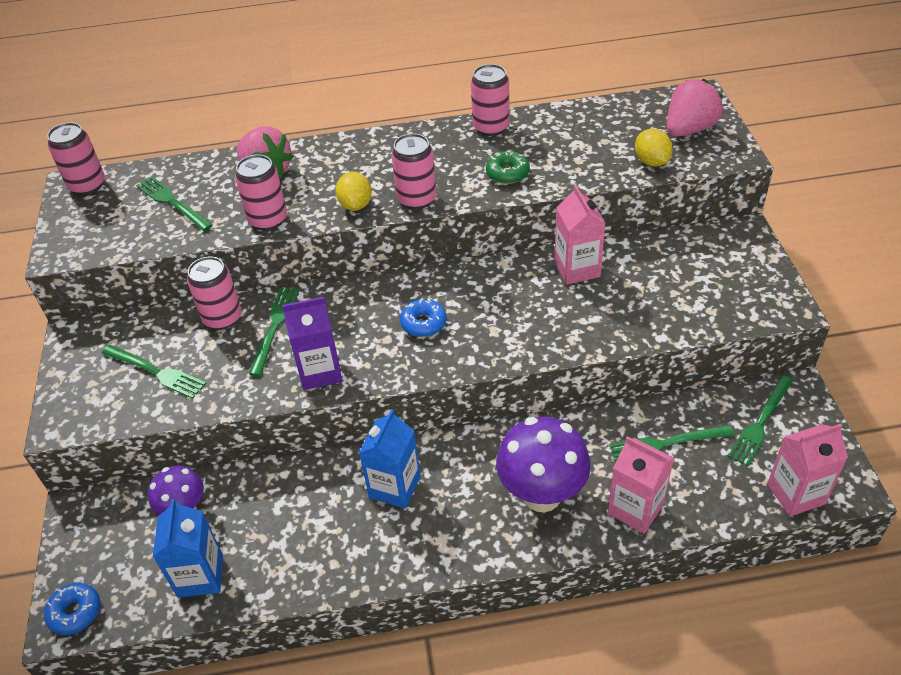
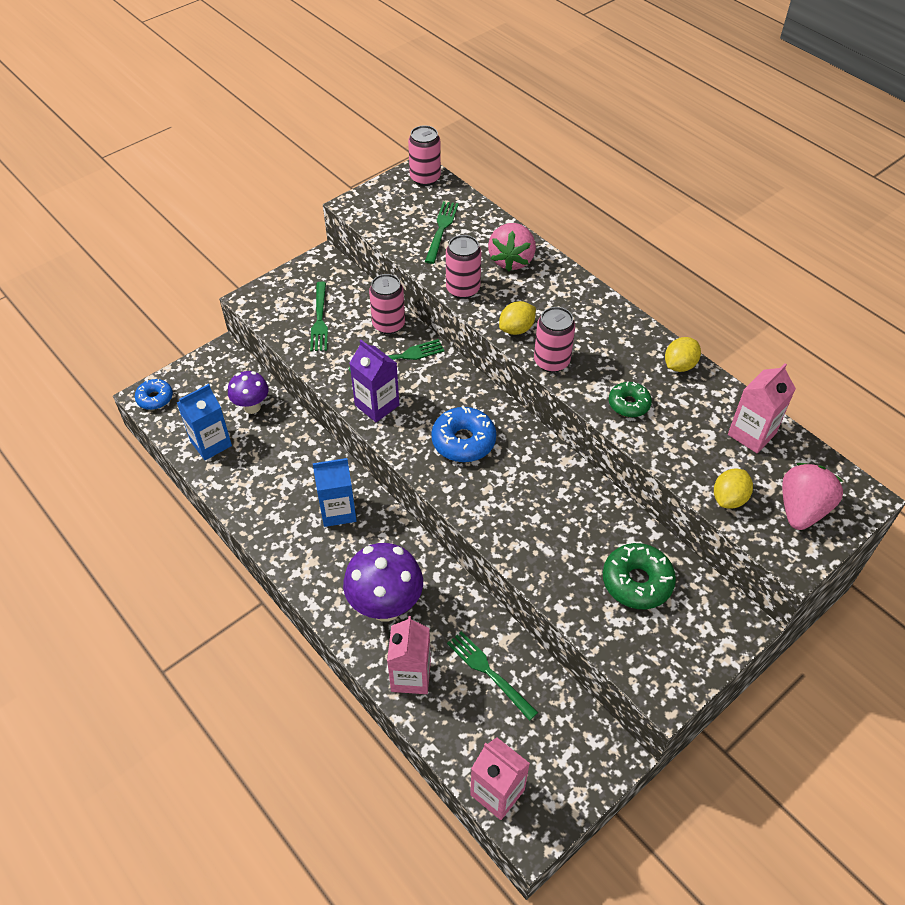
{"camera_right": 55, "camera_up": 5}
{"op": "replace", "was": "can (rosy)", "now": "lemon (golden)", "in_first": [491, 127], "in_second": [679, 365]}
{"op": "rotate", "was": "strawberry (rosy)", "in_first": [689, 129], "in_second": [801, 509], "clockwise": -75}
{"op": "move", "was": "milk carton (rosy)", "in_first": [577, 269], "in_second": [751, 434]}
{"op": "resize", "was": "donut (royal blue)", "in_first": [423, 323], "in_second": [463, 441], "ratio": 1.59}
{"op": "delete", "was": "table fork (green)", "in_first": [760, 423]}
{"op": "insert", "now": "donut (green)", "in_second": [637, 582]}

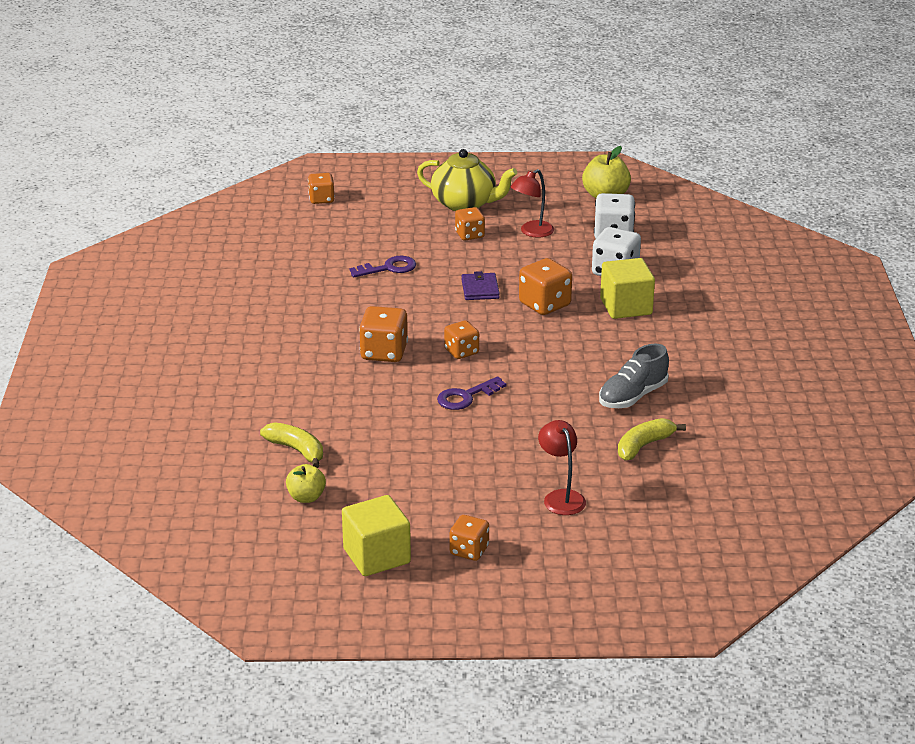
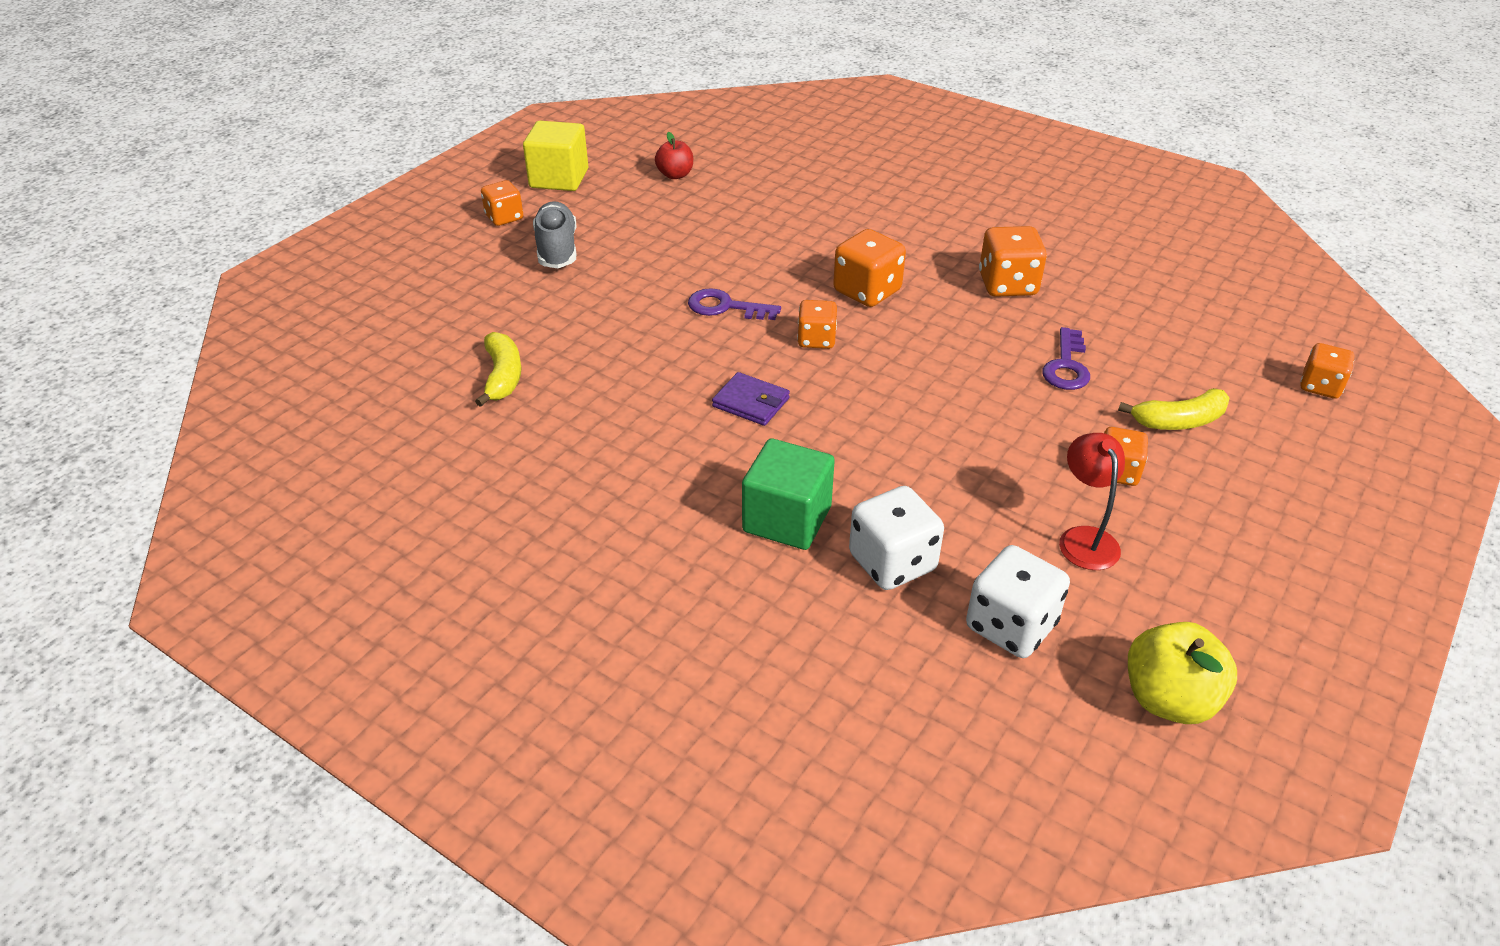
{"camera_right": 125, "camera_up": 10}
{"op": "delete", "was": "china teapot (golden)", "in_first": [465, 204]}
{"op": "move", "was": "dice (orange-coloured)", "in_first": [544, 304], "in_second": [1007, 285]}
{"op": "recolor", "was": "solid cube (golden)", "now": "solid cube (green)", "in_first": [626, 307], "in_second": [787, 519]}
{"op": "move", "was": "wallet (violet)", "in_first": [480, 289], "in_second": [751, 402]}
{"op": "move", "was": "shoe (ash-grey)", "in_first": [633, 396], "in_second": [557, 249]}
{"op": "rotate", "was": "latchkey (violet)", "in_first": [466, 396], "in_second": [726, 307], "clockwise": -75}
{"op": "delete", "was": "reading lamp (red)", "in_first": [561, 497]}
{"op": "move", "was": "banana fruit (golden)", "in_first": [296, 450], "in_second": [1178, 421]}
{"op": "recolor", "was": "apple fruit (golden)", "now": "apple fruit (red)", "in_first": [306, 497], "in_second": [675, 175]}

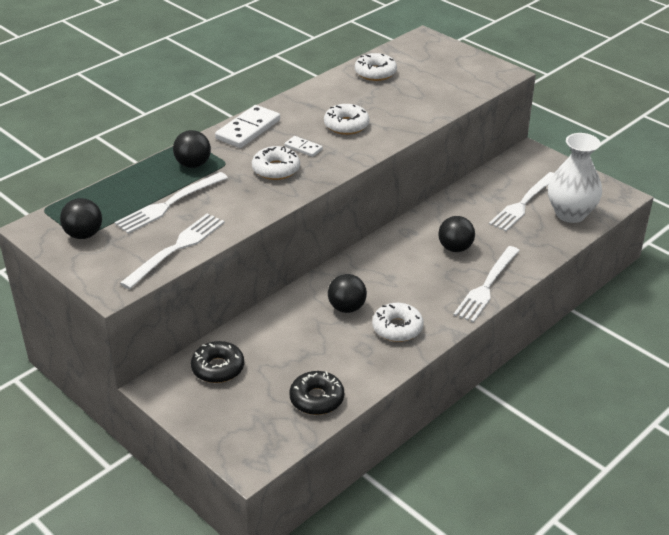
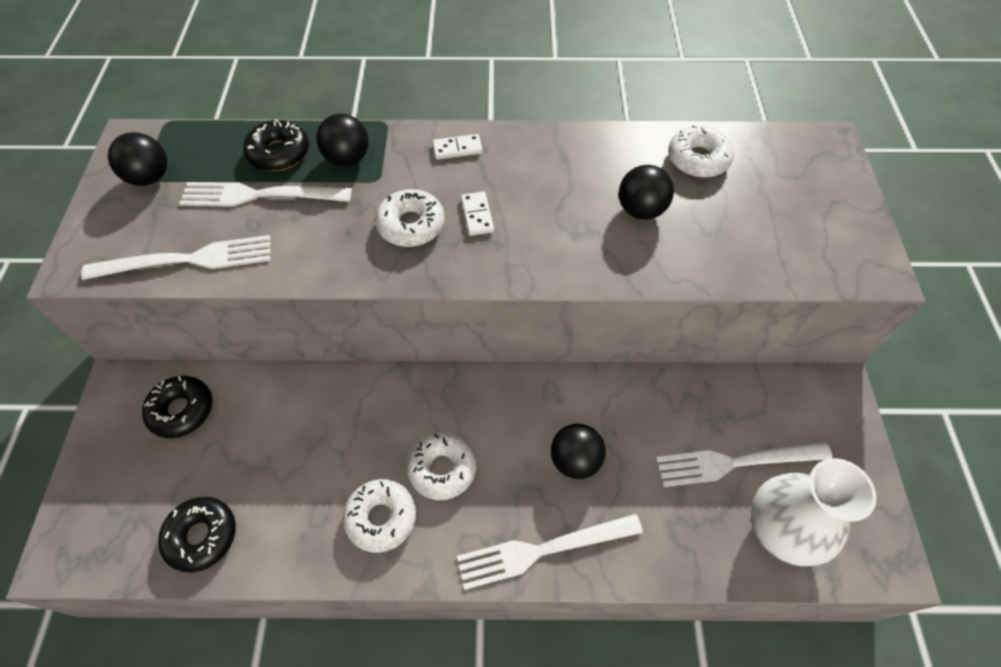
{"camera_right": 45, "camera_up": 20}
{"op": "move", "was": "donut (white)", "in_first": [346, 125], "in_second": [442, 468]}
{"op": "resize", "was": "domino tile (white)", "in_first": [248, 129], "in_second": [457, 148], "ratio": 0.52}
{"op": "move", "was": "ball (black)", "in_first": [347, 308], "in_second": [641, 210]}
{"op": "insert", "now": "donut (black)", "in_second": [279, 153]}

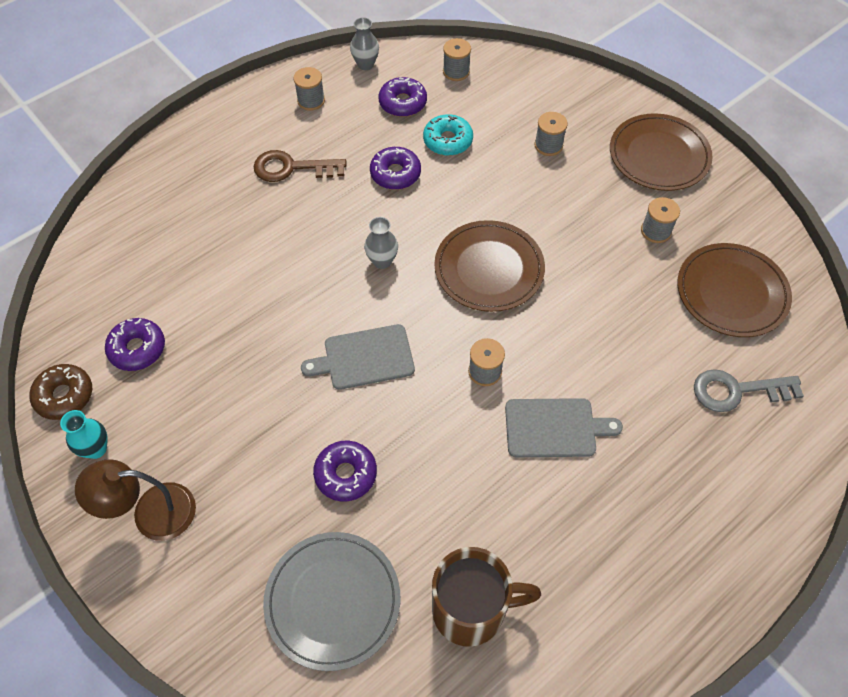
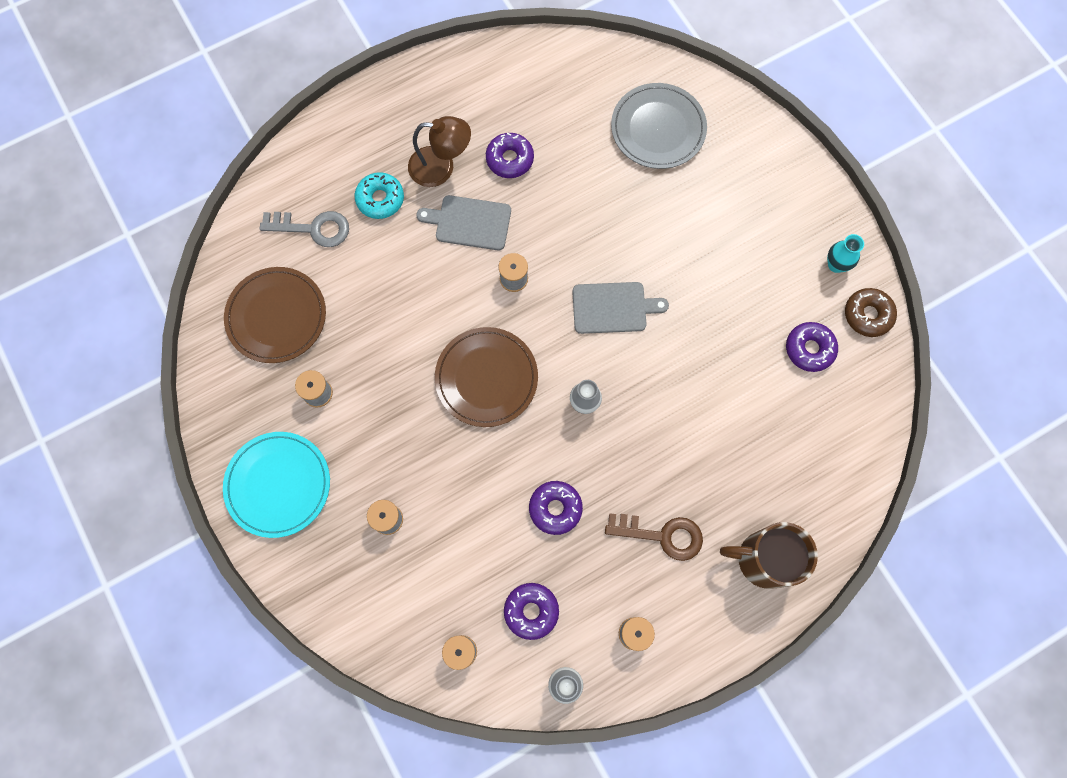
{"camera_right": -170, "camera_up": 15}
{"op": "recolor", "was": "flat dish (russet)", "now": "flat dish (teal)", "in_first": [659, 156], "in_second": [278, 485]}
{"op": "move", "was": "donut (teal)", "in_first": [447, 141], "in_second": [380, 199]}
{"op": "move", "was": "donut (violet)", "in_first": [346, 474], "in_second": [510, 159]}
{"op": "move", "was": "reading lamp (russet)", "in_first": [151, 513], "in_second": [441, 167]}
{"op": "move", "was": "mug (russet)", "in_first": [471, 609], "in_second": [763, 559]}

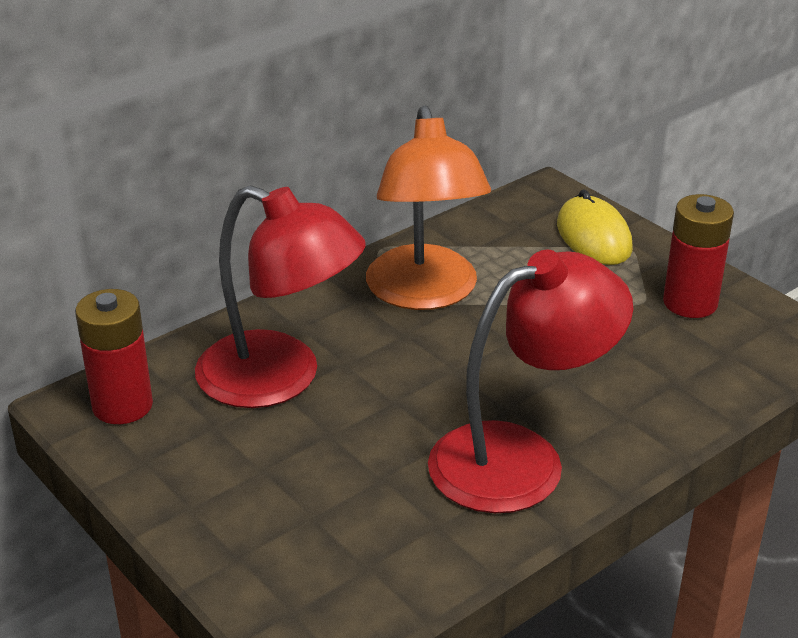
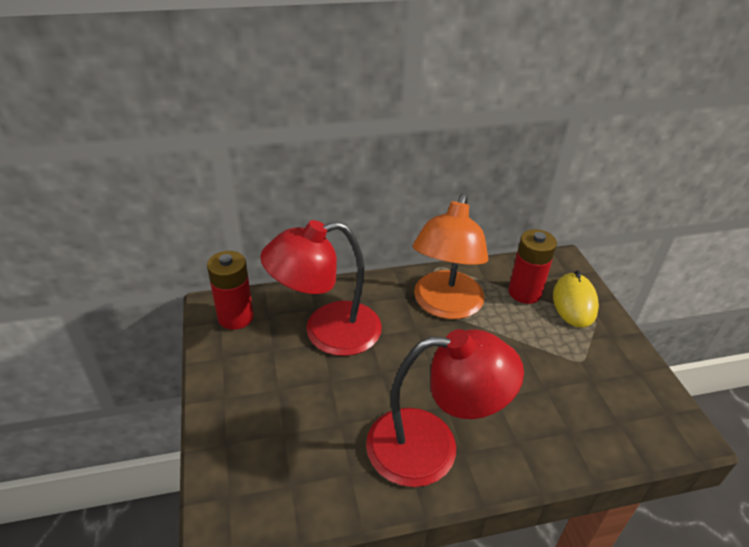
{"camera_right": 25, "camera_up": 5}
{"op": "rotate", "was": "reading lamp (red)", "in_first": [280, 379], "in_second": [327, 332], "clockwise": 105}
{"op": "move", "was": "power cell (red)", "in_first": [690, 303], "in_second": [524, 292]}

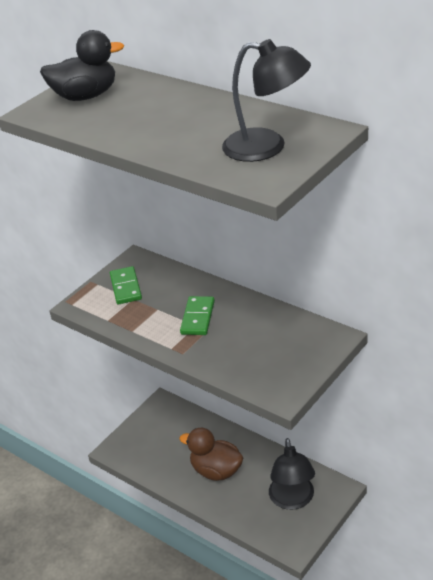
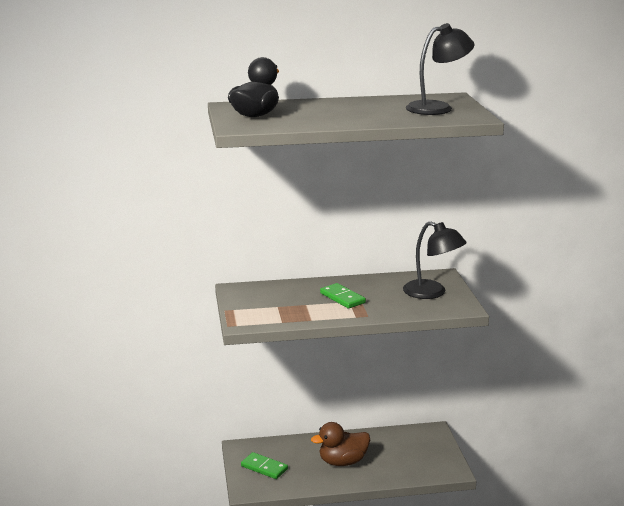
{"camera_right": -50, "camera_up": -15}
{"op": "move", "was": "domino tile (green)", "in_first": [126, 287], "in_second": [264, 467]}
{"op": "move", "was": "reading lamp (black)", "in_first": [292, 500], "in_second": [432, 293]}

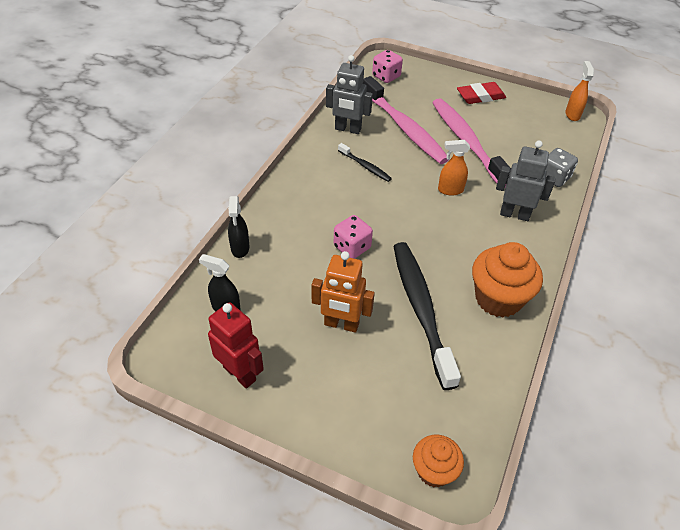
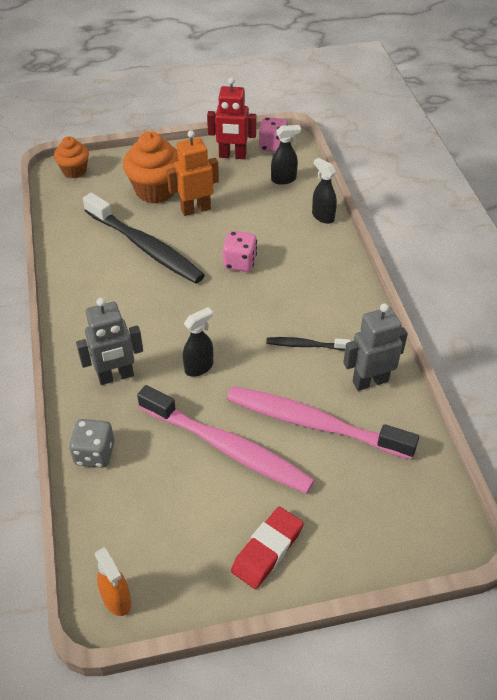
{"camera_right": 145, "camera_up": 0}
{"op": "move", "was": "dice (rosy)", "in_first": [386, 76], "in_second": [272, 146]}
{"op": "recolor", "was": "sprayer (orange-coloured)", "now": "sprayer (black)", "in_first": [450, 190], "in_second": [199, 367]}
{"op": "move", "was": "muffin (orange-coloured)", "in_first": [498, 299], "in_second": [155, 190]}

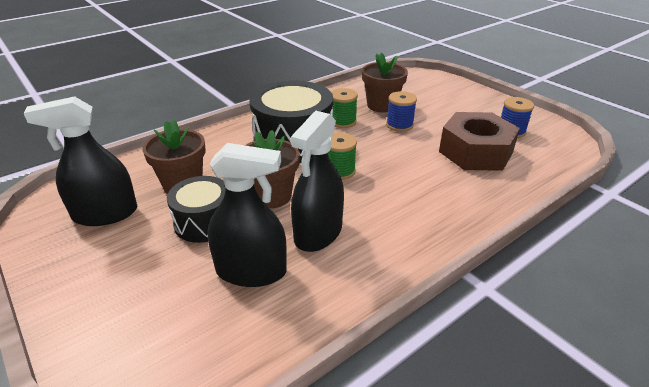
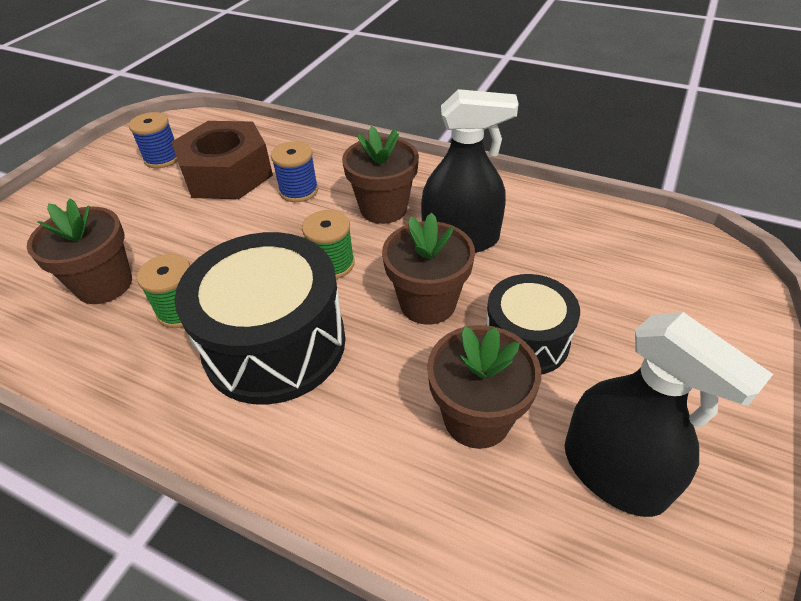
{"camera_right": -115, "camera_up": 10}
{"op": "move", "was": "reel of thread (royal blue)", "in_first": [399, 125], "in_second": [299, 191]}
{"op": "delete", "was": "sprayer (black)", "in_first": [251, 271]}
{"op": "insert", "now": "plant pot (russet)", "in_second": [383, 208]}

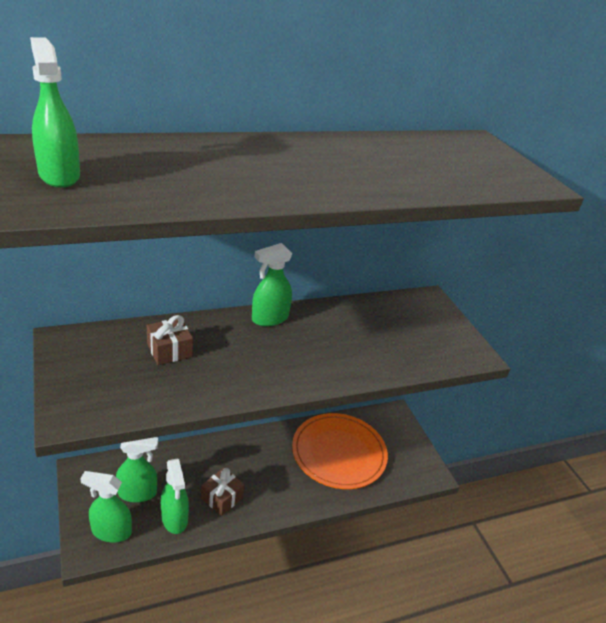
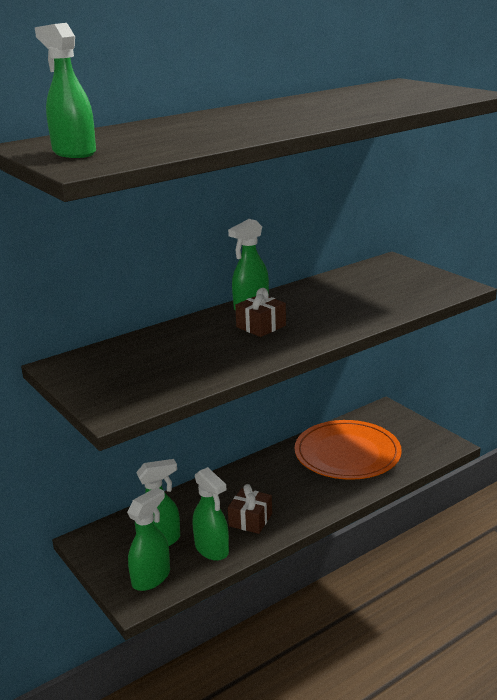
{"camera_right": -10, "camera_up": -10}
{"op": "move", "was": "wrapped gift (russet)", "in_first": [169, 350], "in_second": [261, 326]}
{"op": "rotate", "was": "sprayer (green)", "in_first": [111, 531], "in_second": [151, 578], "clockwise": 135}

